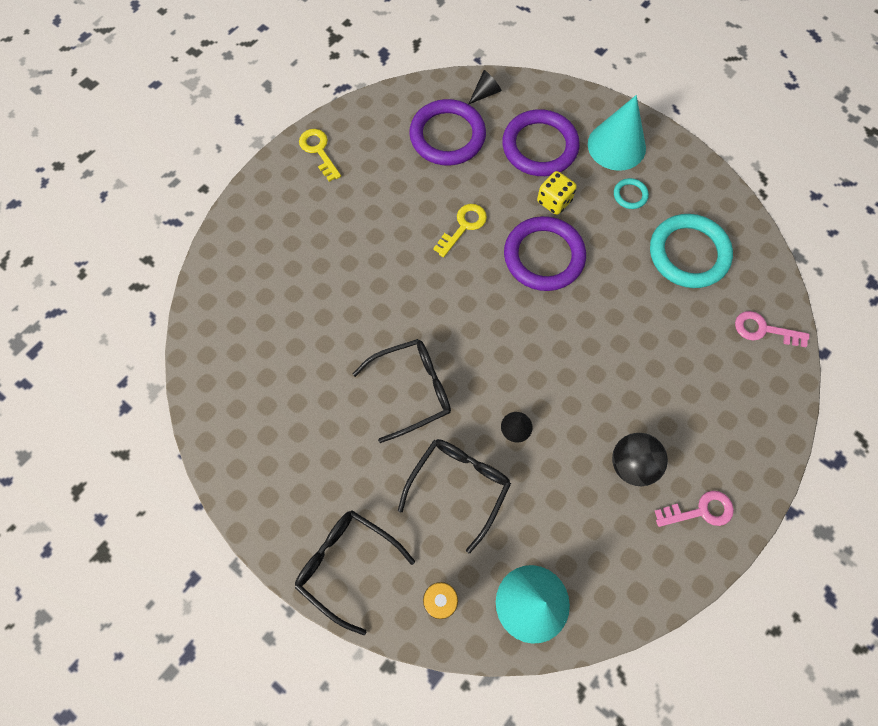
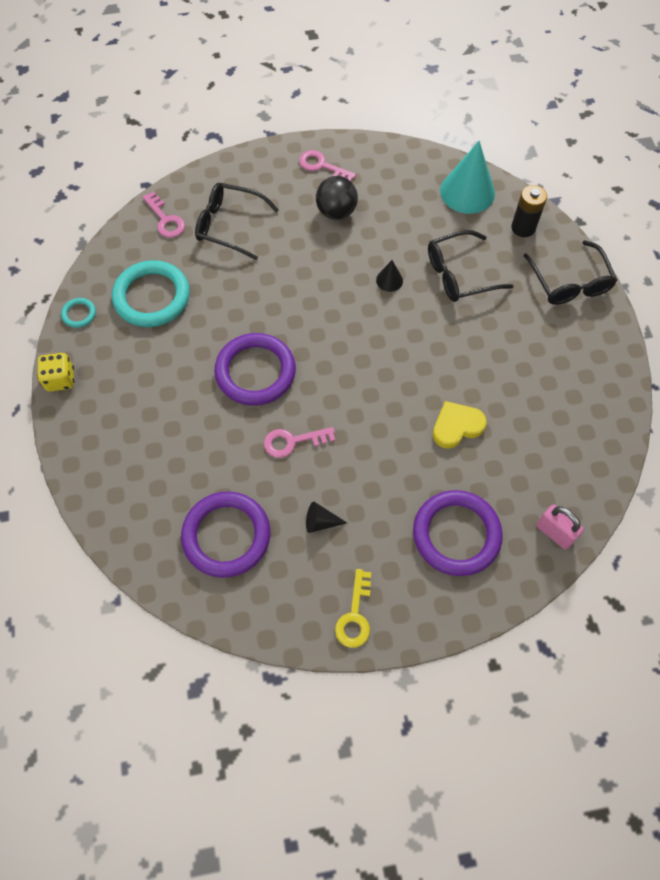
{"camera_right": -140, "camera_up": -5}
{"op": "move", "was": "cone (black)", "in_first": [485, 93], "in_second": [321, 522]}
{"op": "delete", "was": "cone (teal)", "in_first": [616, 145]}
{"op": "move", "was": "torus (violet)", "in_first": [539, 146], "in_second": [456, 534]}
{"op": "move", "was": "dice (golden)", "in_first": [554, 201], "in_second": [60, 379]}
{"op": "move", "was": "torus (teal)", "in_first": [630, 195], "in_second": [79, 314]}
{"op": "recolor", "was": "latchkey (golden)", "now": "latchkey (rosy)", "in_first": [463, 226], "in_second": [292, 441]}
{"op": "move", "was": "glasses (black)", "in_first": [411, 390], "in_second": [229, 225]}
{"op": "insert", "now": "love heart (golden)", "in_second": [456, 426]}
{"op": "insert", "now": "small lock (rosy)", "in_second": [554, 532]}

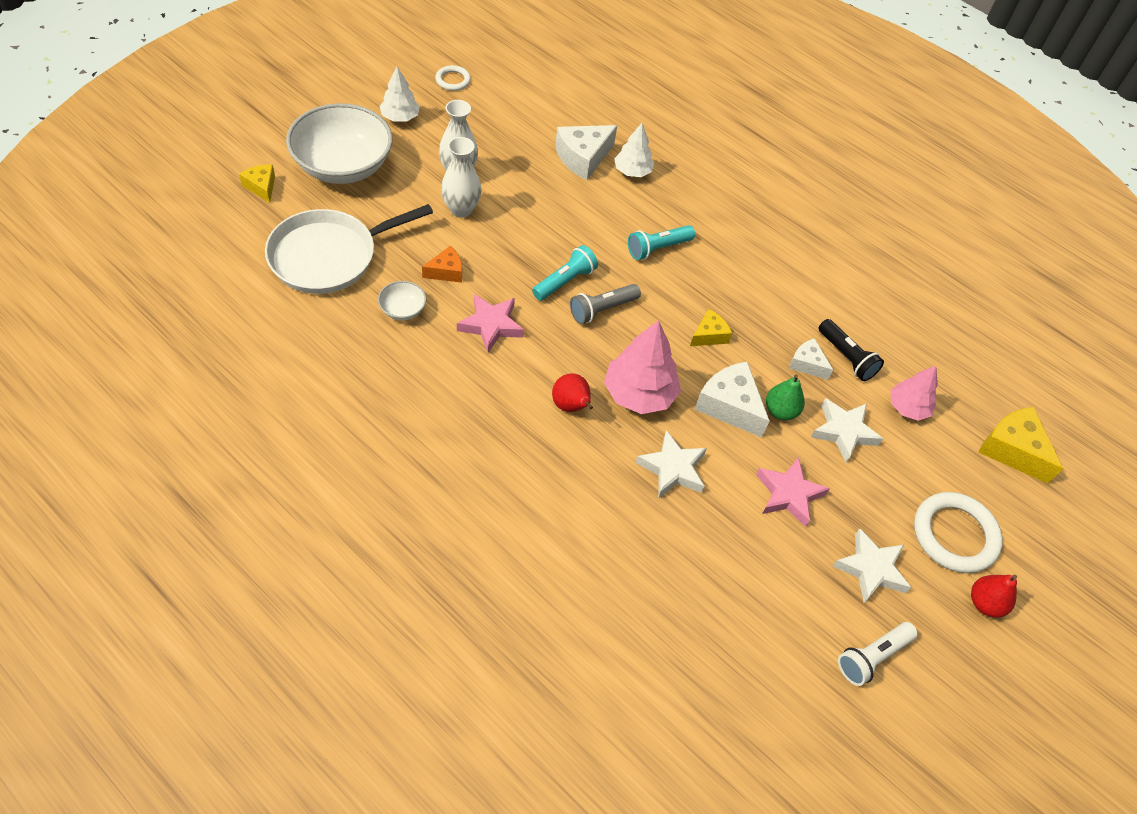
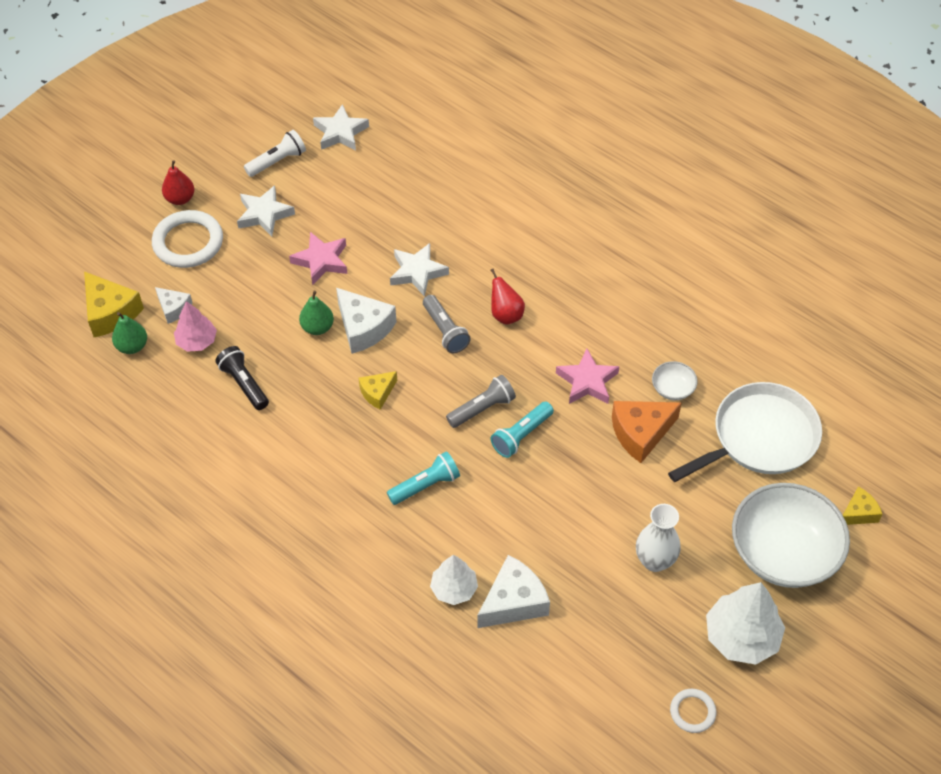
{"camera_right": -175, "camera_up": 0}
{"op": "resize", "was": "tree (white)", "in_first": [400, 117], "in_second": [741, 636], "ratio": 1.61}
{"op": "delete", "was": "tall vase (white)", "in_first": [461, 209]}
{"op": "rotate", "was": "piece of cheese (golden)", "in_first": [261, 187], "in_second": [858, 513], "clockwise": -90}
{"op": "resize", "was": "piece of cheese (orange-coloured)", "in_first": [446, 271], "in_second": [641, 433], "ratio": 1.71}
{"op": "replace", "was": "tree (rosy)", "now": "flashlight (ash-grey)", "in_first": [639, 394], "in_second": [445, 331]}
{"op": "move", "was": "piece of cheese (white)", "in_first": [807, 364], "in_second": [173, 308]}
{"op": "move", "was": "five-pointed star (white)", "in_first": [843, 432], "in_second": [340, 132]}
{"op": "insert", "now": "pear fruit (green)", "in_second": [132, 346]}

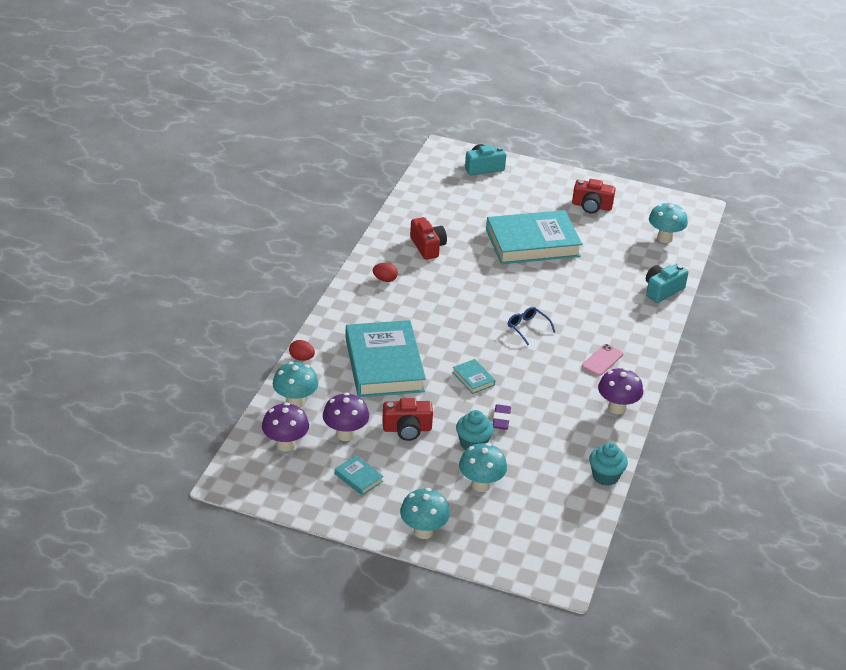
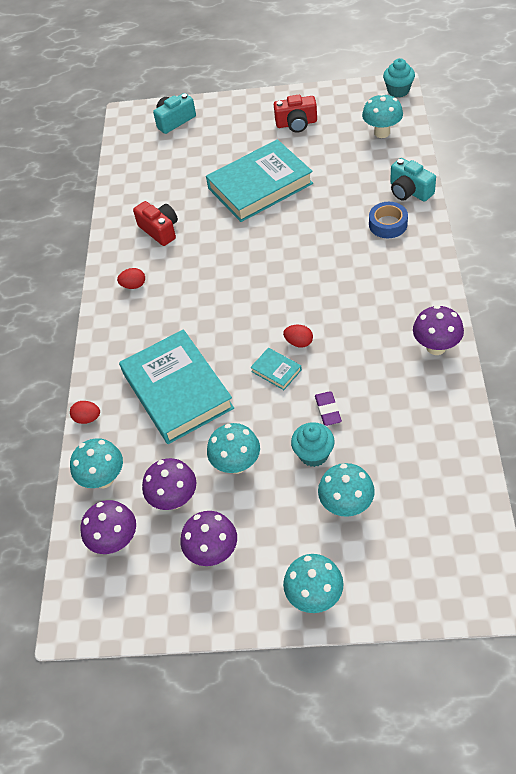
{"camera_right": -10, "camera_up": 15}
{"op": "rotate", "was": "photo camera (teal)", "in_first": [662, 290], "in_second": [409, 191], "clockwise": -75}
{"op": "delete", "was": "glasses (royal blue)", "in_first": [527, 328]}
{"op": "delete", "was": "phone (rosy)", "in_first": [602, 360]}
{"op": "replace", "was": "photo camera (red)", "now": "fungus (teal)", "in_first": [407, 429], "in_second": [237, 464]}
{"op": "move", "was": "muffin (teal)", "in_first": [605, 476], "in_second": [398, 91]}
{"op": "replace", "was": "hardback (teal)", "now": "fungus (violet)", "in_first": [358, 478], "in_second": [213, 552]}
{"op": "insert", "now": "roll of tape (royal blue)", "in_second": [388, 224]}
{"op": "insert", "now": "egg shape (red)", "in_second": [299, 342]}

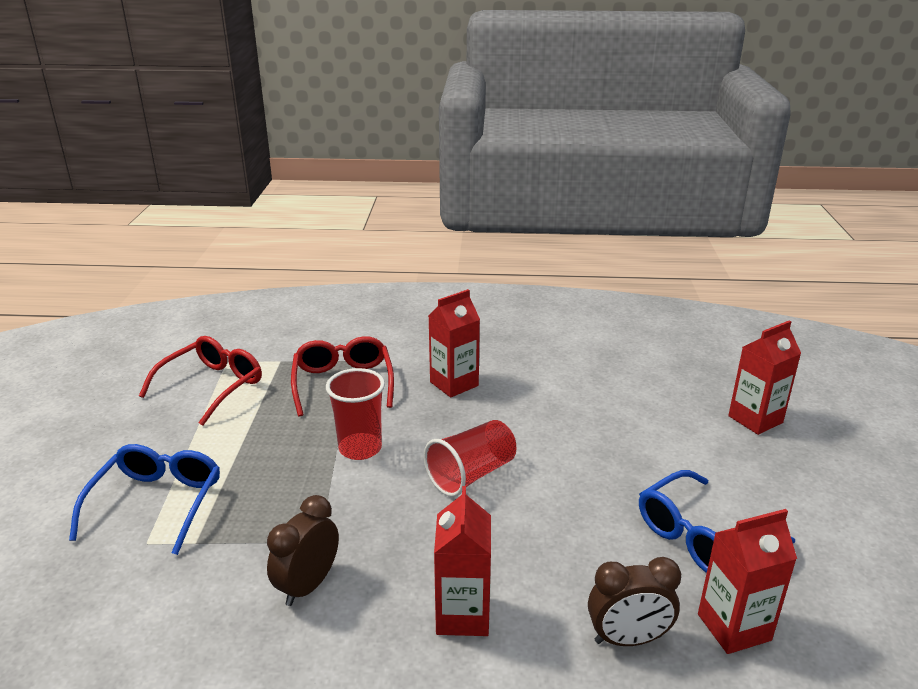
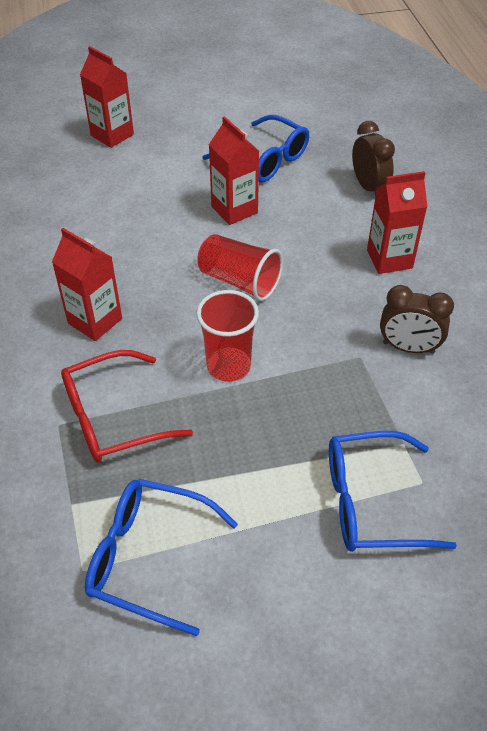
{"camera_right": -105, "camera_up": 20}
{"op": "recolor", "was": "glasses (red)", "now": "glasses (royal blue)", "in_first": [212, 386], "in_second": [149, 557]}
{"op": "move", "was": "milk carton (red)", "in_first": [734, 627], "in_second": [234, 210]}

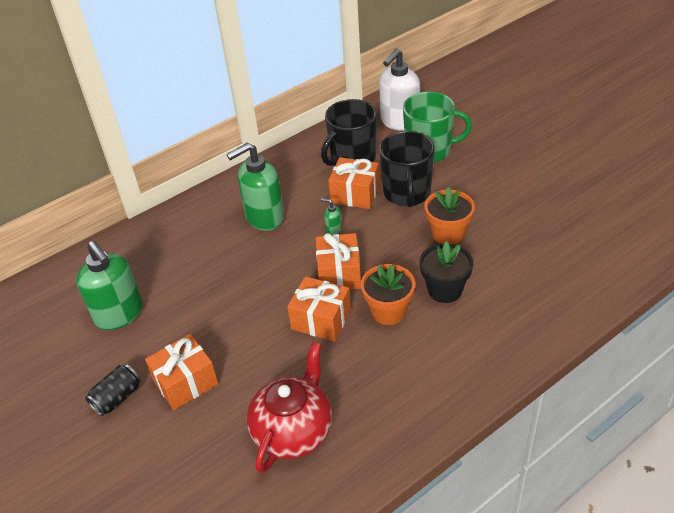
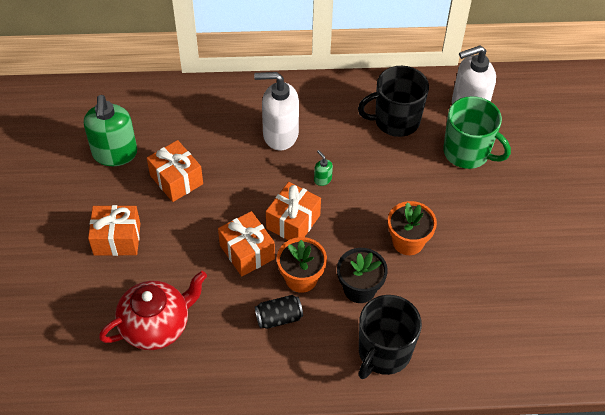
{"camera_right": 30, "camera_up": 10}
{"op": "move", "was": "mug (black)", "in_first": [407, 193], "in_second": [383, 353]}
{"op": "recolor", "was": "soap pump (green)", "now": "soap pump (white)", "in_first": [264, 217], "in_second": [280, 134]}
{"op": "move", "was": "wrapped gift (orange-coloured)", "in_first": [355, 194], "in_second": [176, 180]}
{"op": "move", "was": "can (black)", "in_first": [117, 398], "in_second": [279, 318]}

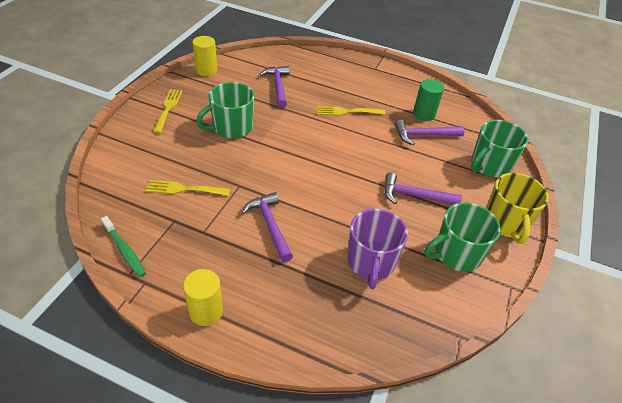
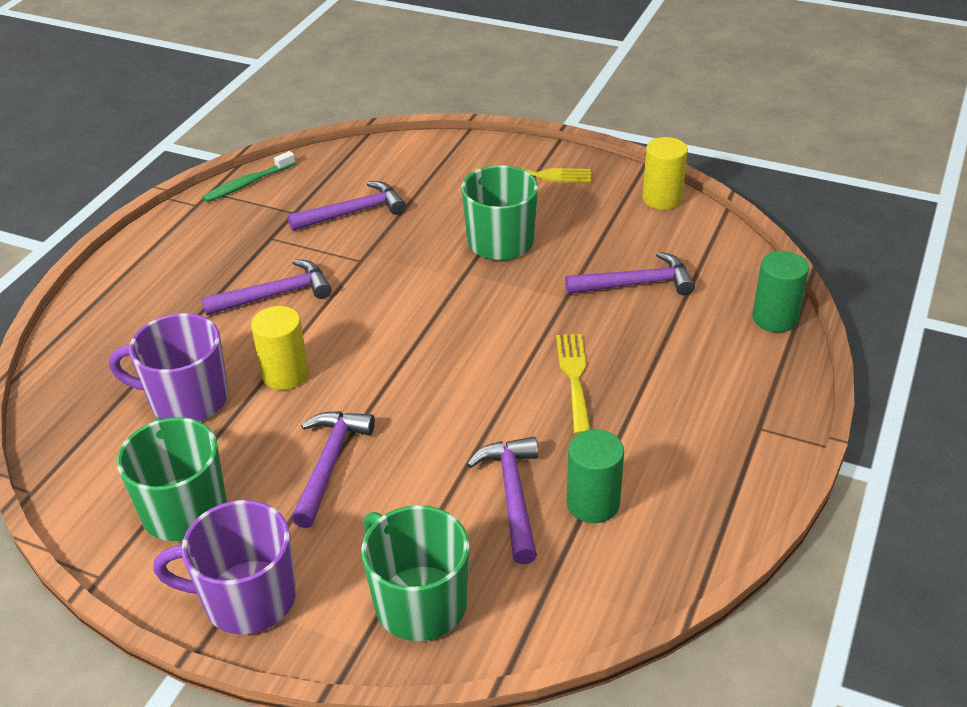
{"camera_right": 95, "camera_up": -5}
{"op": "recolor", "was": "mug (golden)", "now": "mug (violet)", "in_first": [505, 223], "in_second": [247, 599]}
{"op": "replace", "was": "table fork (golden)", "now": "hammer (violet)", "in_first": [184, 189], "in_second": [353, 212]}
{"op": "move", "was": "solid cylinder (golden)", "in_first": [206, 311], "in_second": [285, 374]}
{"op": "insert", "now": "solid cylinder (green)", "in_second": [775, 318]}

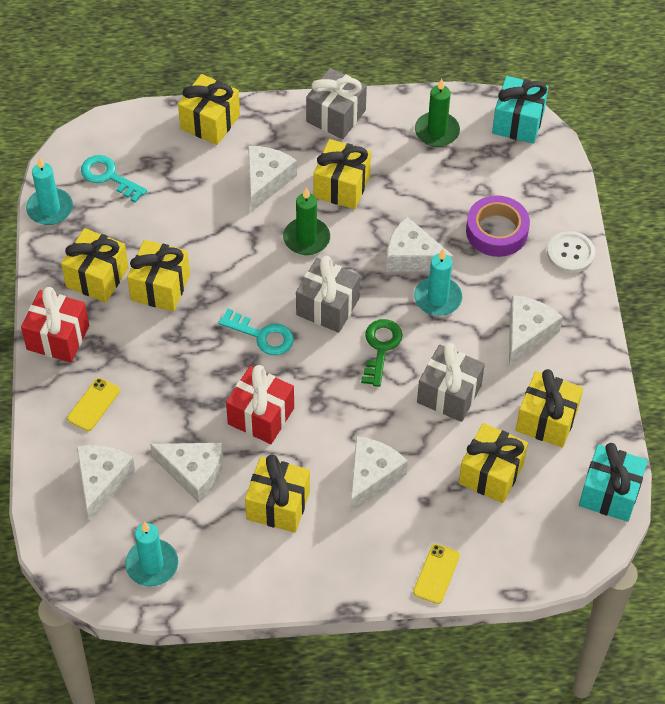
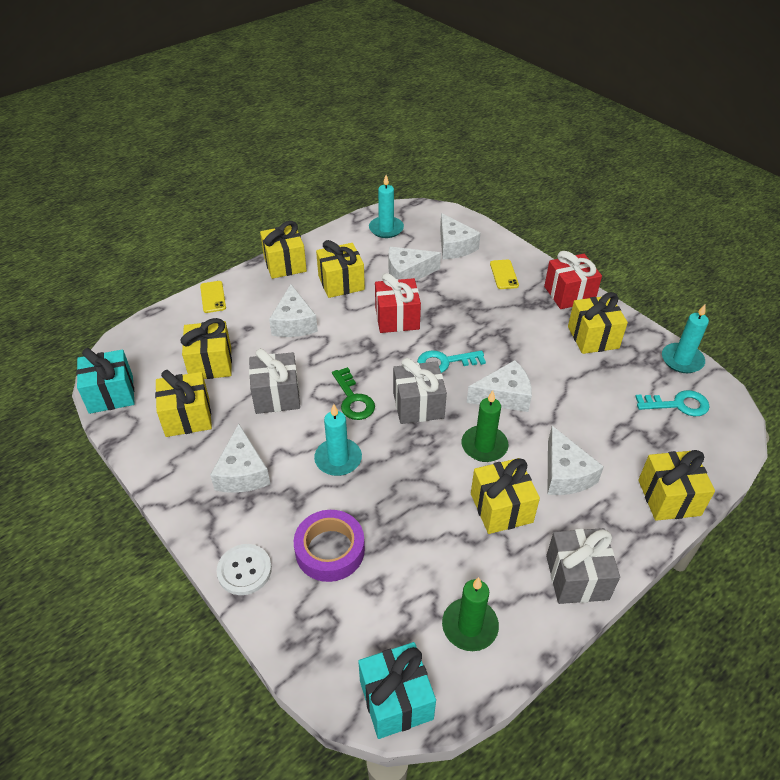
{"camera_right": 145, "camera_up": -10}
{"op": "move", "was": "piece of cheese (white)", "in_first": [412, 257], "in_second": [504, 396]}
{"op": "move", "was": "wrapped gift (golden)", "in_first": [160, 287], "in_second": [285, 264]}

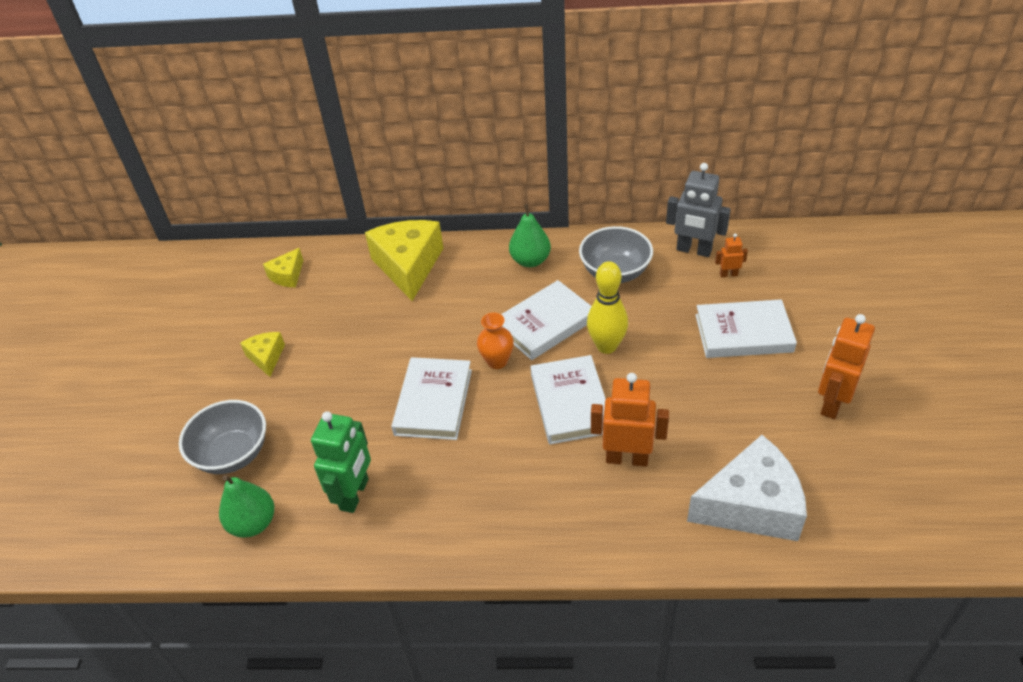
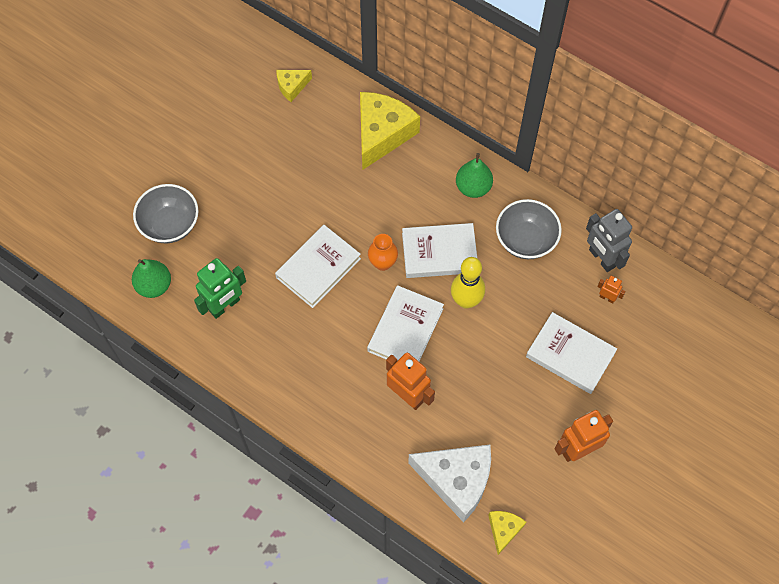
{"camera_right": 30, "camera_up": 20}
{"op": "move", "was": "piece of cheese (golden)", "in_first": [266, 357], "in_second": [504, 530]}

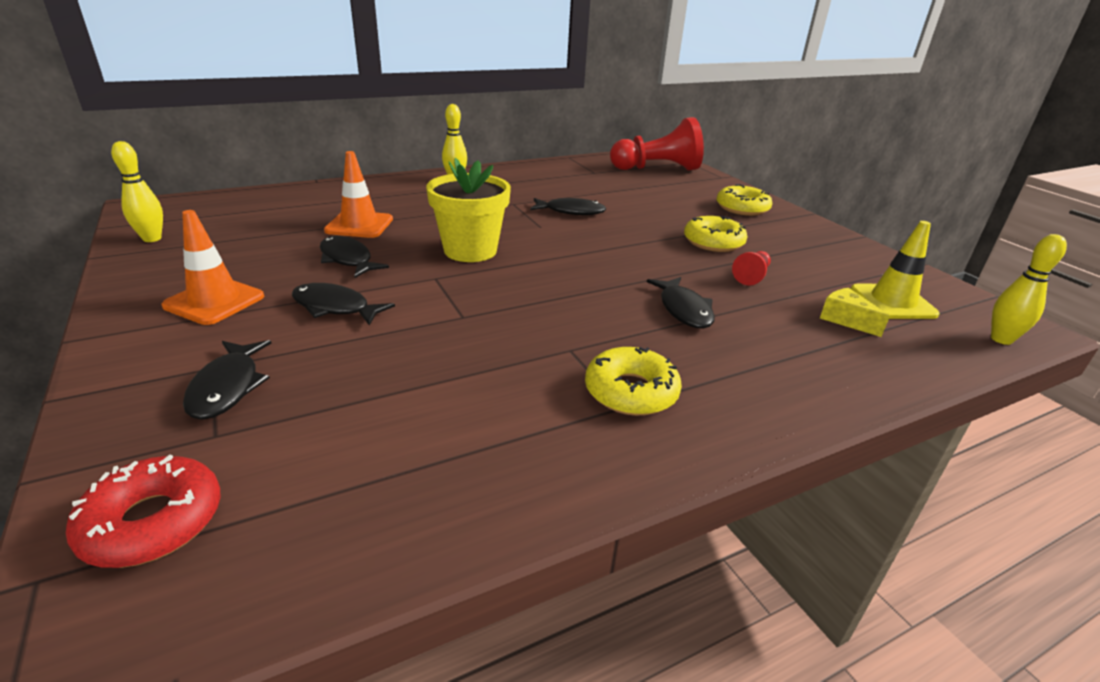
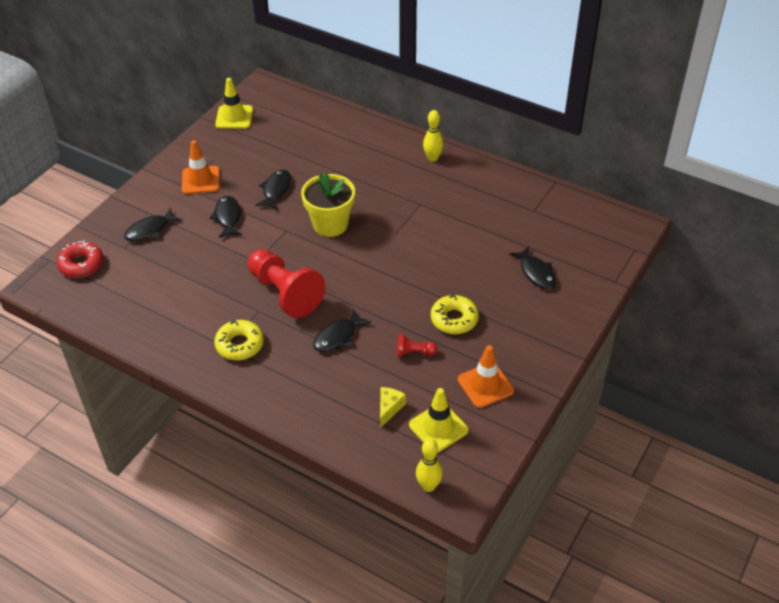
{"camera_right": 60, "camera_up": 15}
{"op": "move", "was": "chess pawn (red)", "in_first": [657, 169], "in_second": [285, 293]}
{"op": "replace", "was": "skittle (golden)", "now": "road cone (golden)", "in_first": [152, 239], "in_second": [234, 117]}
{"op": "move", "was": "road cone (orange-coloured)", "in_first": [359, 225], "in_second": [485, 385]}
{"op": "delete", "was": "donut (golden)", "in_first": [742, 208]}
{"op": "move", "was": "fish (black)", "in_first": [571, 211], "in_second": [536, 273]}

